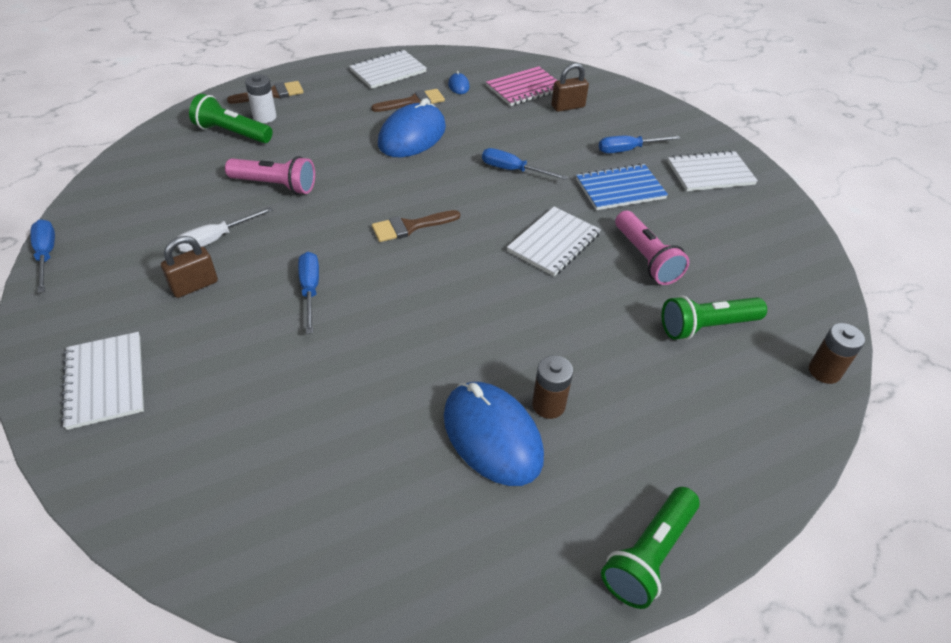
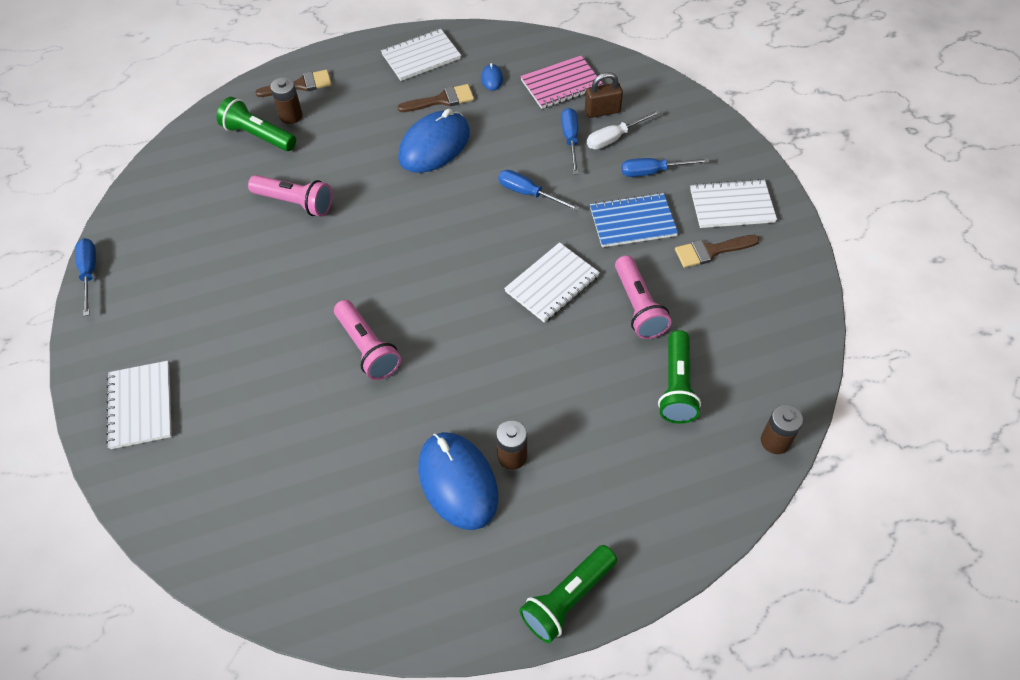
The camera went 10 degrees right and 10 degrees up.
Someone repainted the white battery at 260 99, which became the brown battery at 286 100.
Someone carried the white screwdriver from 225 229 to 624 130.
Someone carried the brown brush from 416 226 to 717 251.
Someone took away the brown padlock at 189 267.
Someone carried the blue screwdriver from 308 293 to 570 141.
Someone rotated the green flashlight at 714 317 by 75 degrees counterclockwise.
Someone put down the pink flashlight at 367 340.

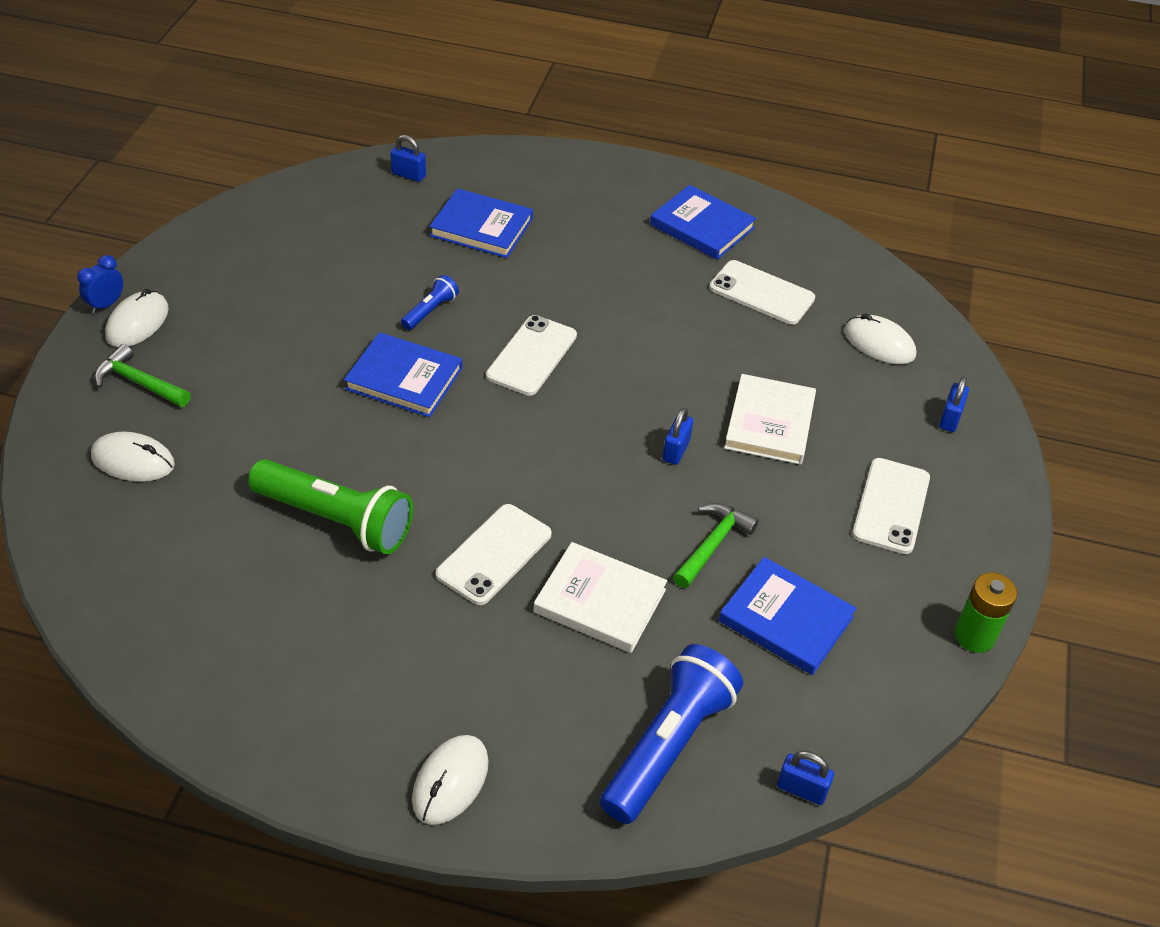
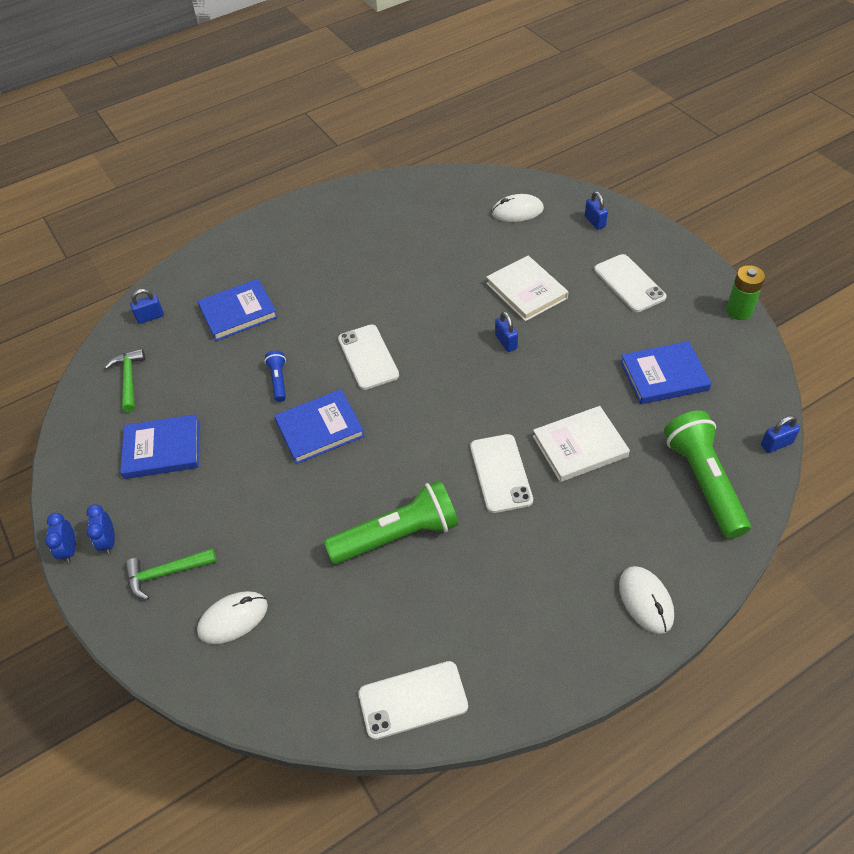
The camera went 40 degrees left and 5 degrees up.
Someone carried the blue book from 703 222 to 159 446.
Someone carried the white phone from 762 292 to 413 700.
Someone swapped the white mouse at 137 318 for the blue clock at 101 529.
Someone carried the green hammer from 716 545 to 124 381.
Someone repainted the blue flashlight at 671 734, which became the green flashlight at 707 474.

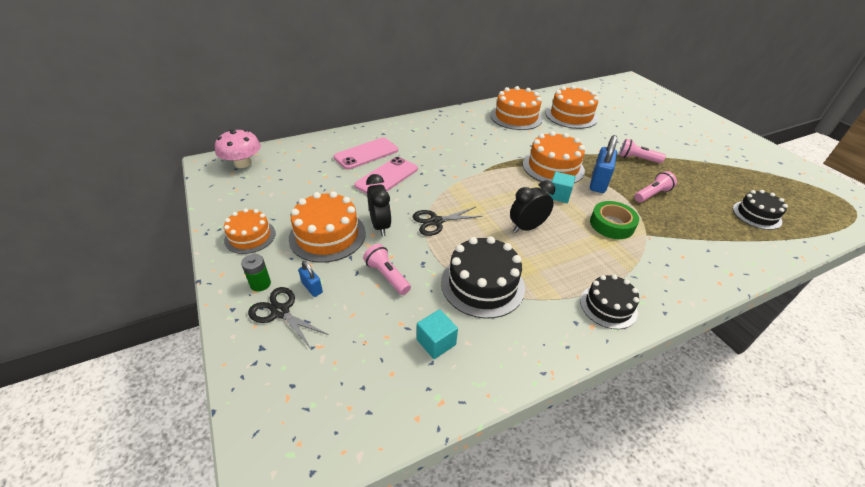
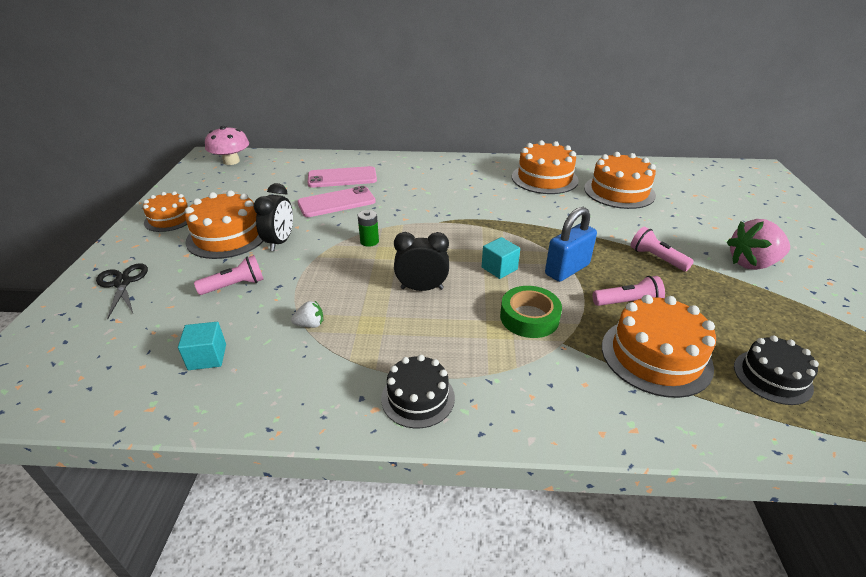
The camera went 30 degrees right and 5 degrees down.
Someone carried the orange cake from 554 157 to 659 346.
Someone took away the black scissors at 448 221.
Someone swapped the black cake at 483 277 for the white strawberry at 307 314.
Someone rotated the pink flashlight at 387 269 by 75 degrees clockwise.
Someone carried the green battery from 256 273 to 368 228.
Someone took away the blue padlock at 310 279.
Someone put down the pink strawberry at 758 244.

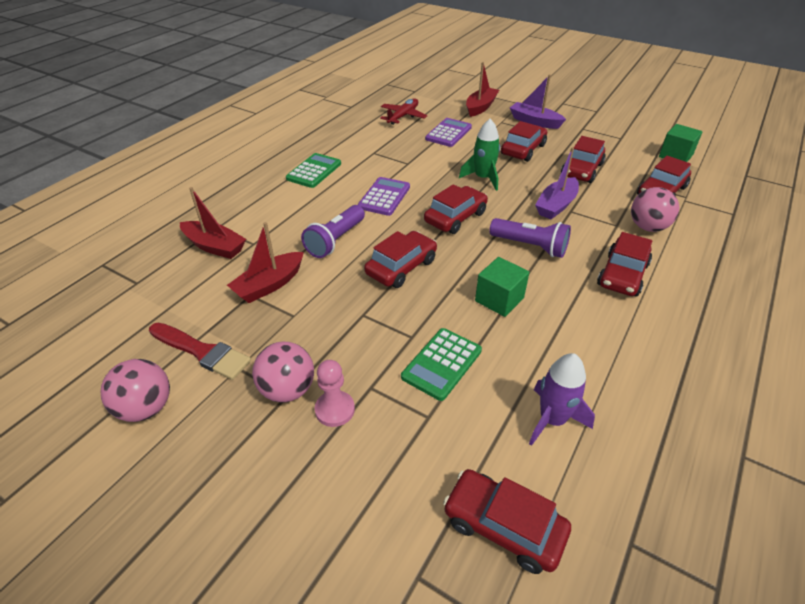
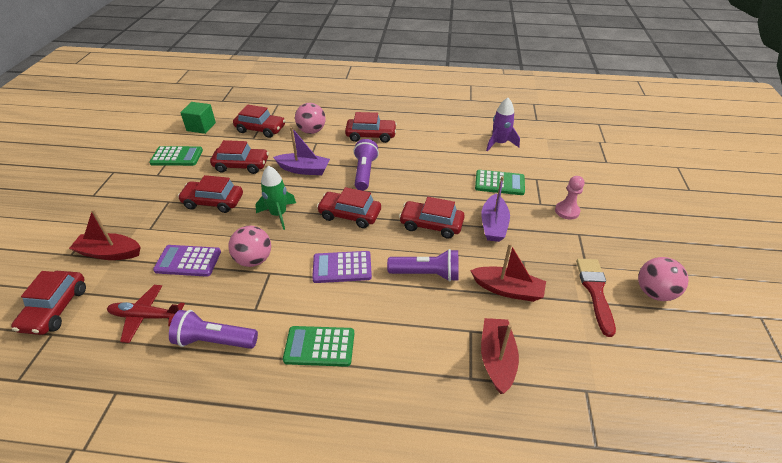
The camera went 115 degrees left and 0 degrees up.
Someone carried the purple boat from 538 102 to 495 209.
Someone took away the green cube at 502 287.
Someone carried the pink ball from 283 372 to 249 246.
Someone carried the red car from 507 521 to 48 303.
Someone put down the green calculator at 176 156.
Someone put down the purple flashlight at 213 329.

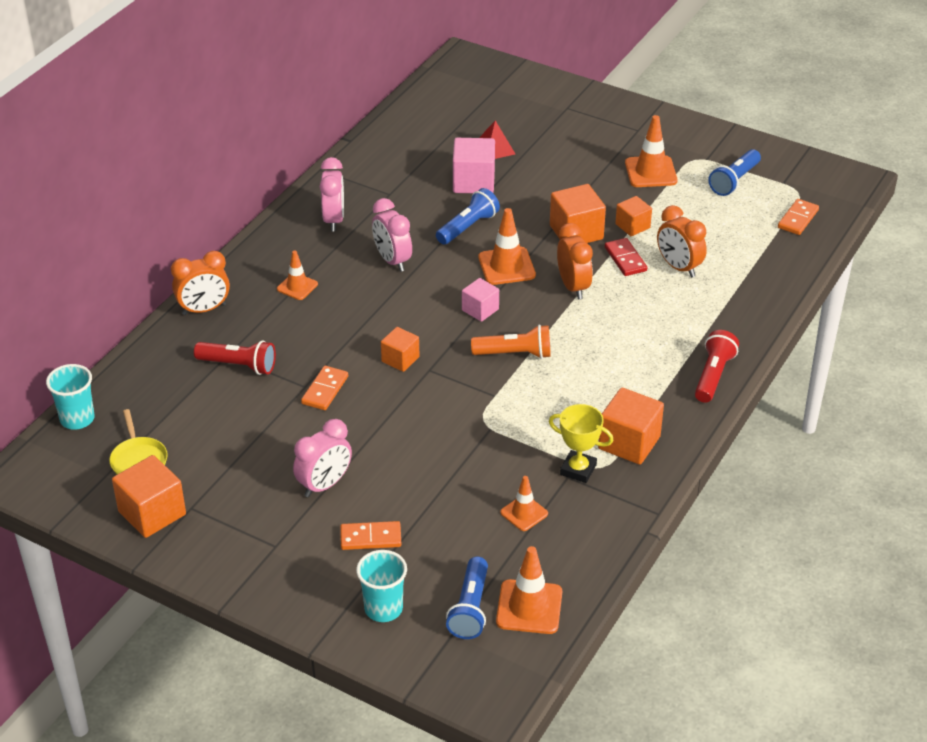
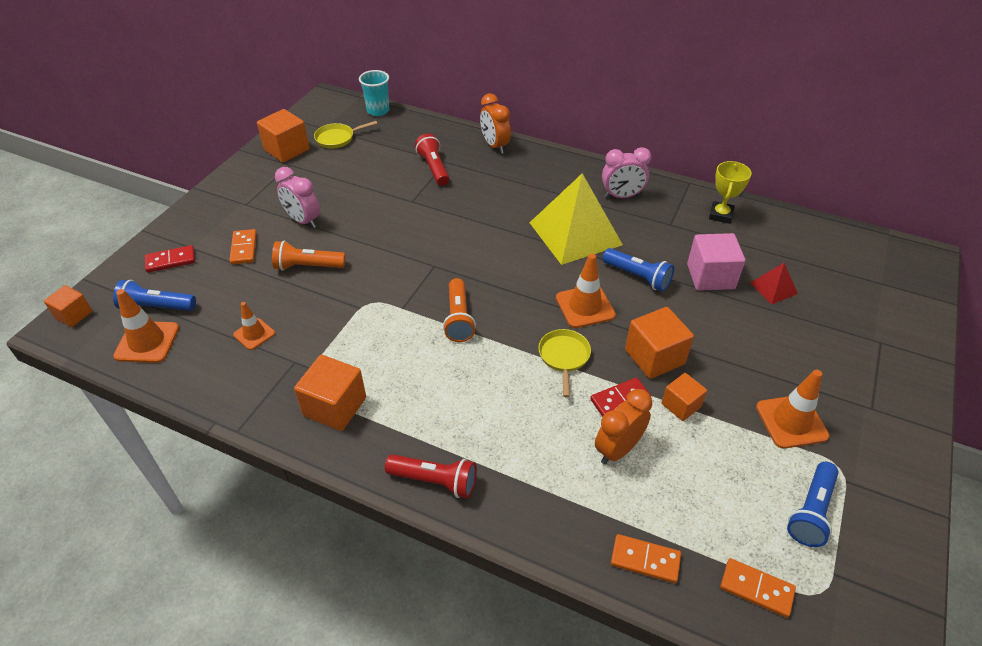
The camera went 85 degrees right and 5 degrees up.
Someone rotated the blue flashlight at 734 172 by 90 degrees counterclockwise.
Someone swapped the pink clock at 392 235 for the yellow pyramid at 576 219.
Someone swapped the orange clock at 575 261 for the yellow pan at 564 363.
Someone took away the orange traffic cone at 297 275.
Someone took away the pink cube at 480 300.
Someone carried the orange cube from 400 349 to 68 306.
Someone rotated the red flashlight at 235 357 by 150 degrees clockwise.
Someone carried the orange domino from 324 388 to 646 558.
Someone carried the yellow trophy from 581 443 to 730 192.
Someone swapped the turquoise cup at 381 586 for the red domino at 170 259.
Someone put down the orange flashlight at 309 256.

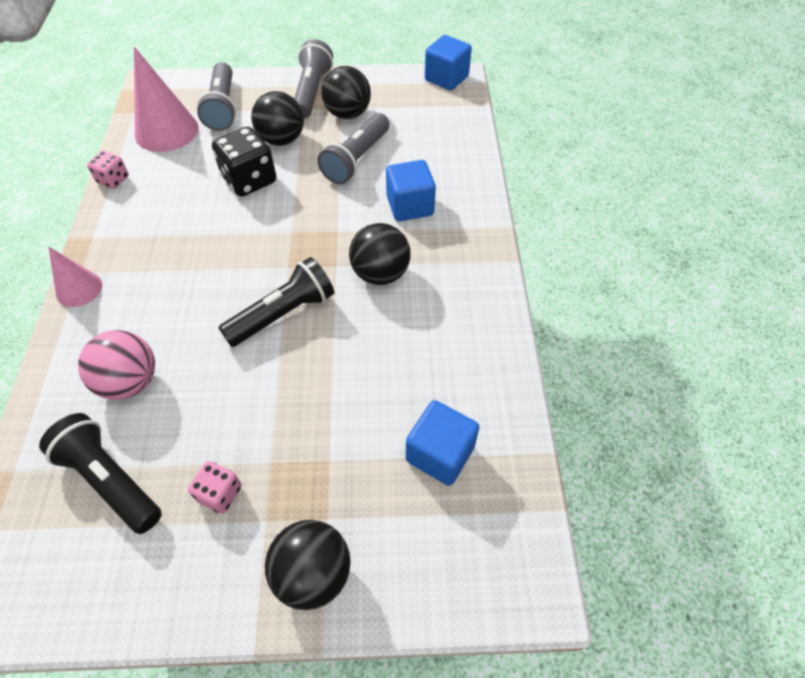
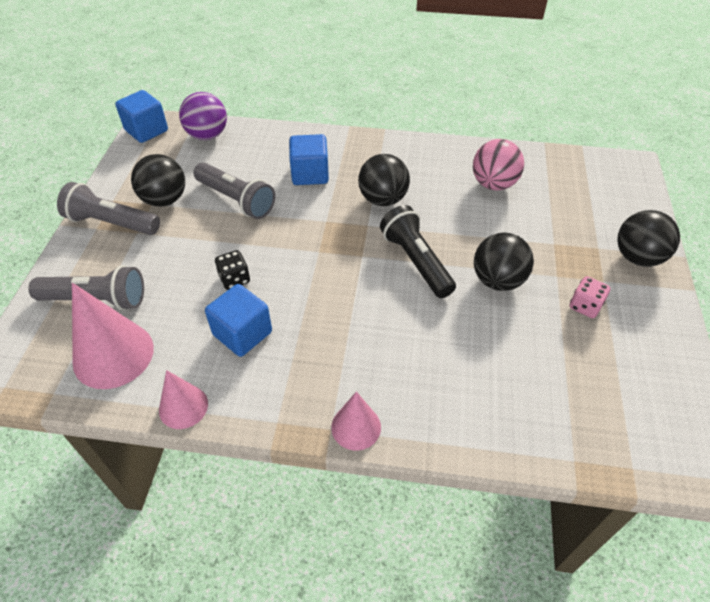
The camera went 80 degrees left and 5 degrees down.
Someone carried the black ball from 277 118 to 504 262.
Someone scaled the black dice at 244 162 by 0.56.
Someone swapped the pink dice at 108 170 for the pink cone at 183 399.
Someone carried the pink ball from 116 365 to 498 164.
Someone carried the blue cube from 443 443 to 238 320.
Someone took away the black flashlight at 100 473.
Someone put down the purple ball at 203 116.

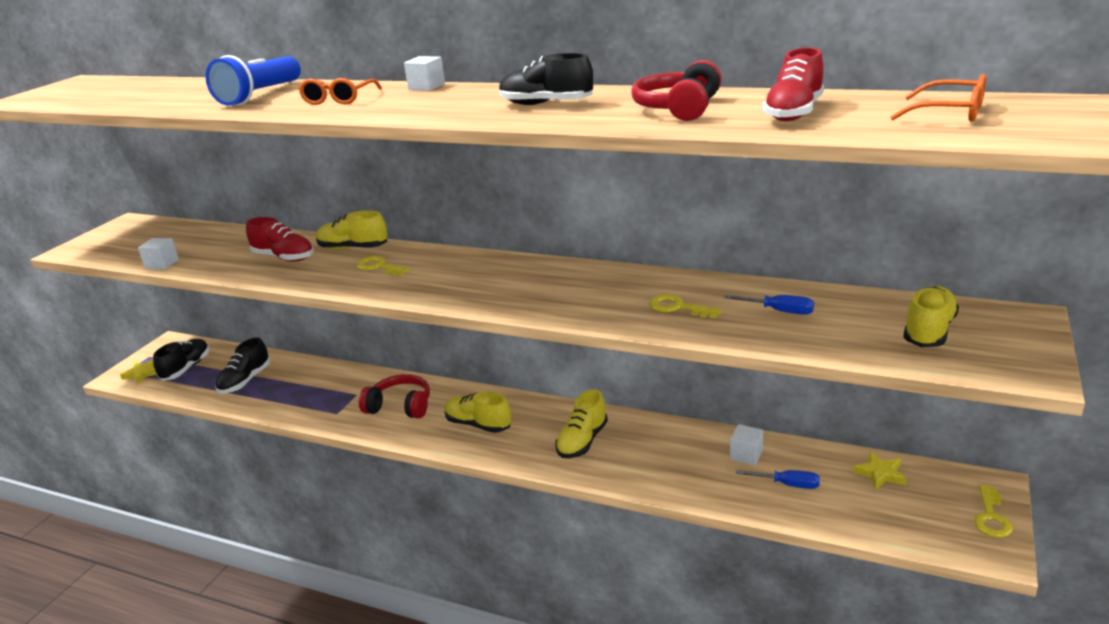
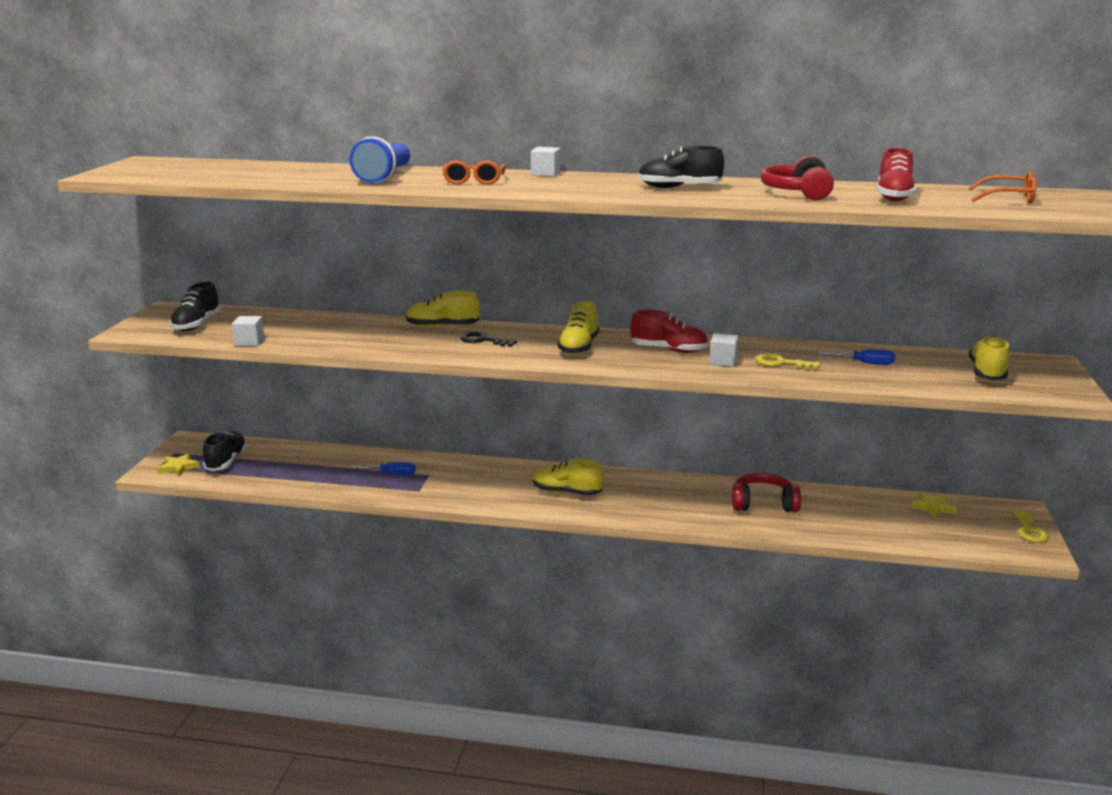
The camera went 15 degrees left and 5 degrees down.
Someone carried the red shoe from 280 239 to 669 331.
Someone repainted the yellow key at 383 266, which became the black key at 488 338.
Someone carried the black shoe from 242 365 to 195 306.
Someone carried the red headphones from 394 396 to 766 492.
Someone carried the yellow shoe from 581 423 to 578 328.
Someone carried the white cube from 747 444 to 723 350.
Someone carried the blue screwdriver from 778 479 to 383 468.

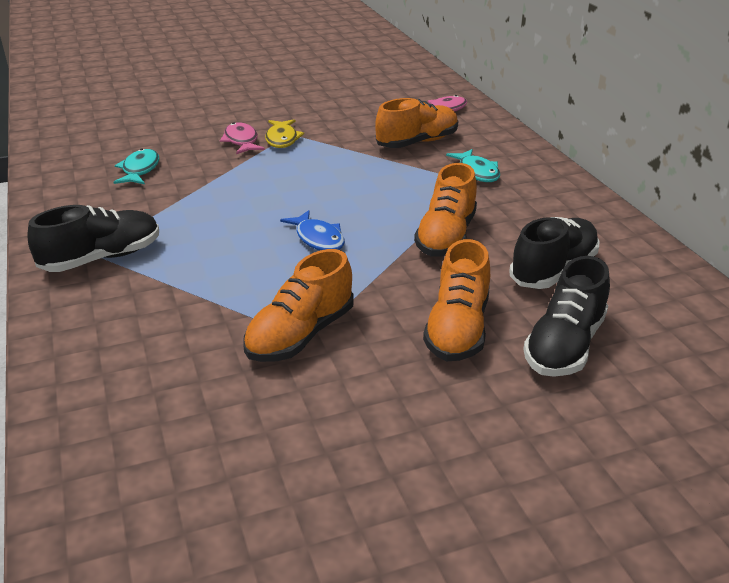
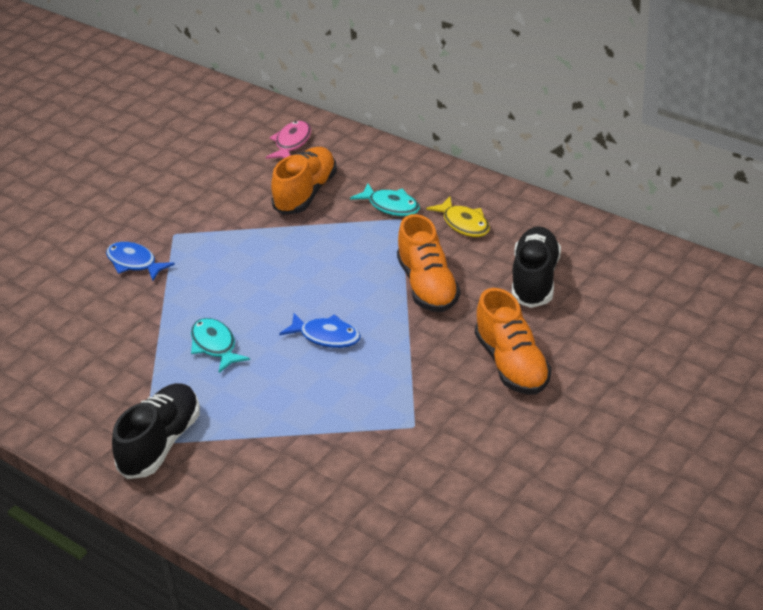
The camera went 30 degrees left and 5 degrees up.
Someone carried the yellow fish from 284 133 to 458 216.
Someone repainted the pink fish at 242 138, which became the blue fish at 140 261.
Someone carried the turquoise fish from 136 166 to 220 345.
Someone took away the orange shoe at 298 305.
Someone took away the black shoe at 566 316.

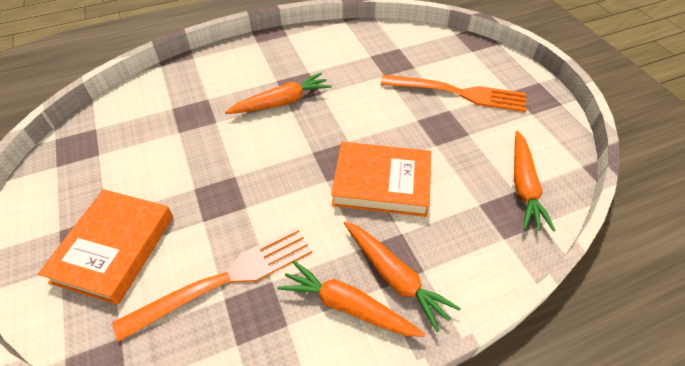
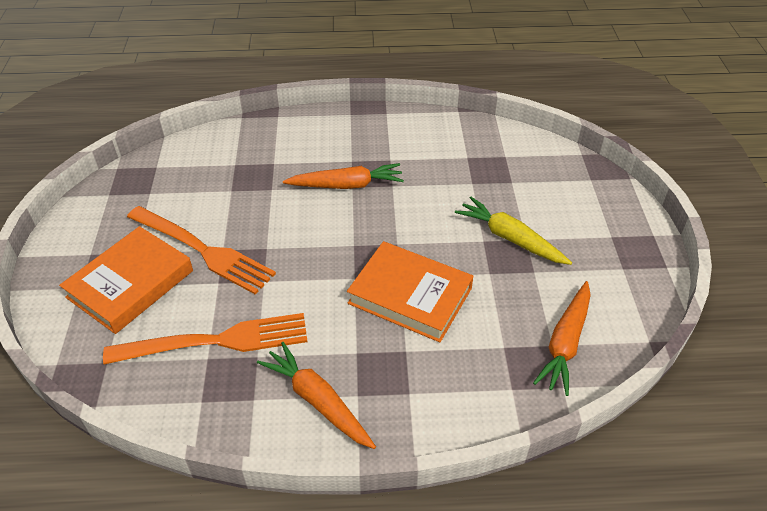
The camera went 20 degrees right and 5 degrees down.
Someone carried the orange fork from 453 93 to 201 250.
Someone took away the orange carrot at 402 276.
Someone put down the yellow carrot at 513 231.

